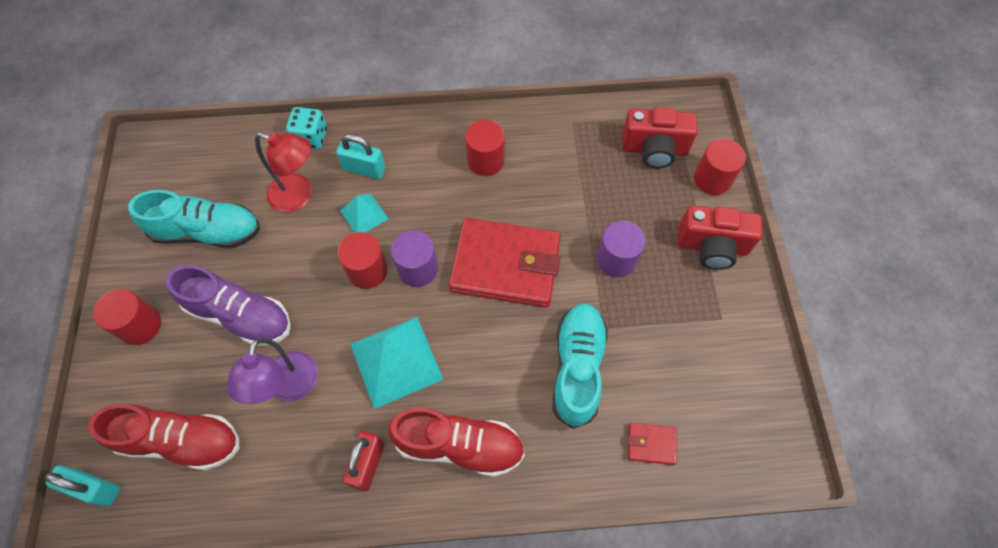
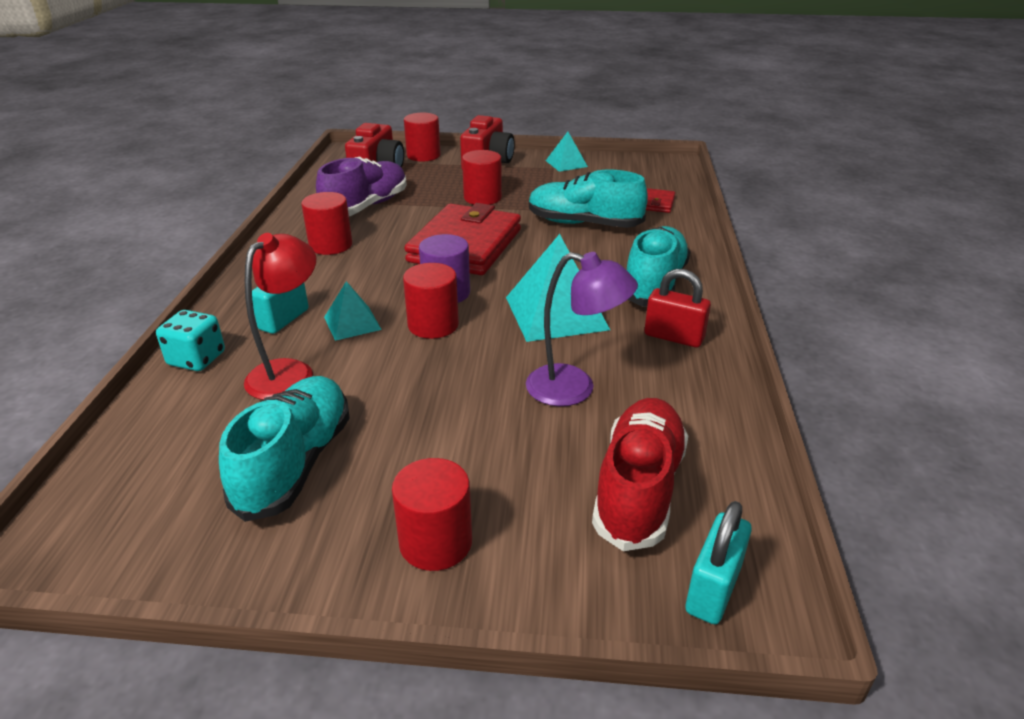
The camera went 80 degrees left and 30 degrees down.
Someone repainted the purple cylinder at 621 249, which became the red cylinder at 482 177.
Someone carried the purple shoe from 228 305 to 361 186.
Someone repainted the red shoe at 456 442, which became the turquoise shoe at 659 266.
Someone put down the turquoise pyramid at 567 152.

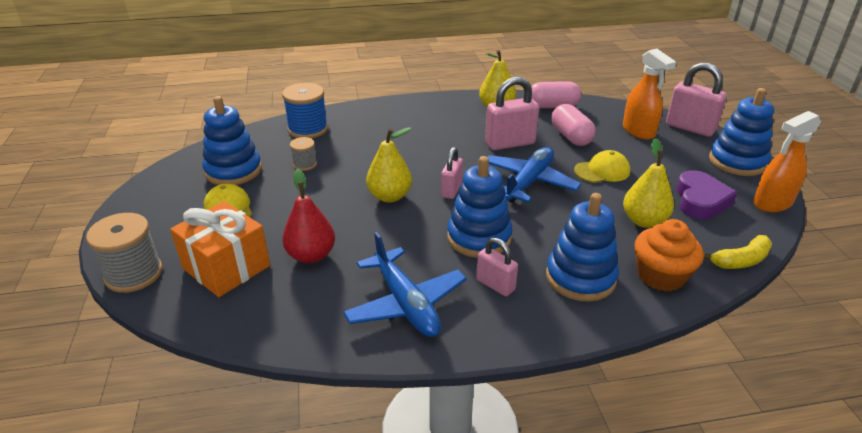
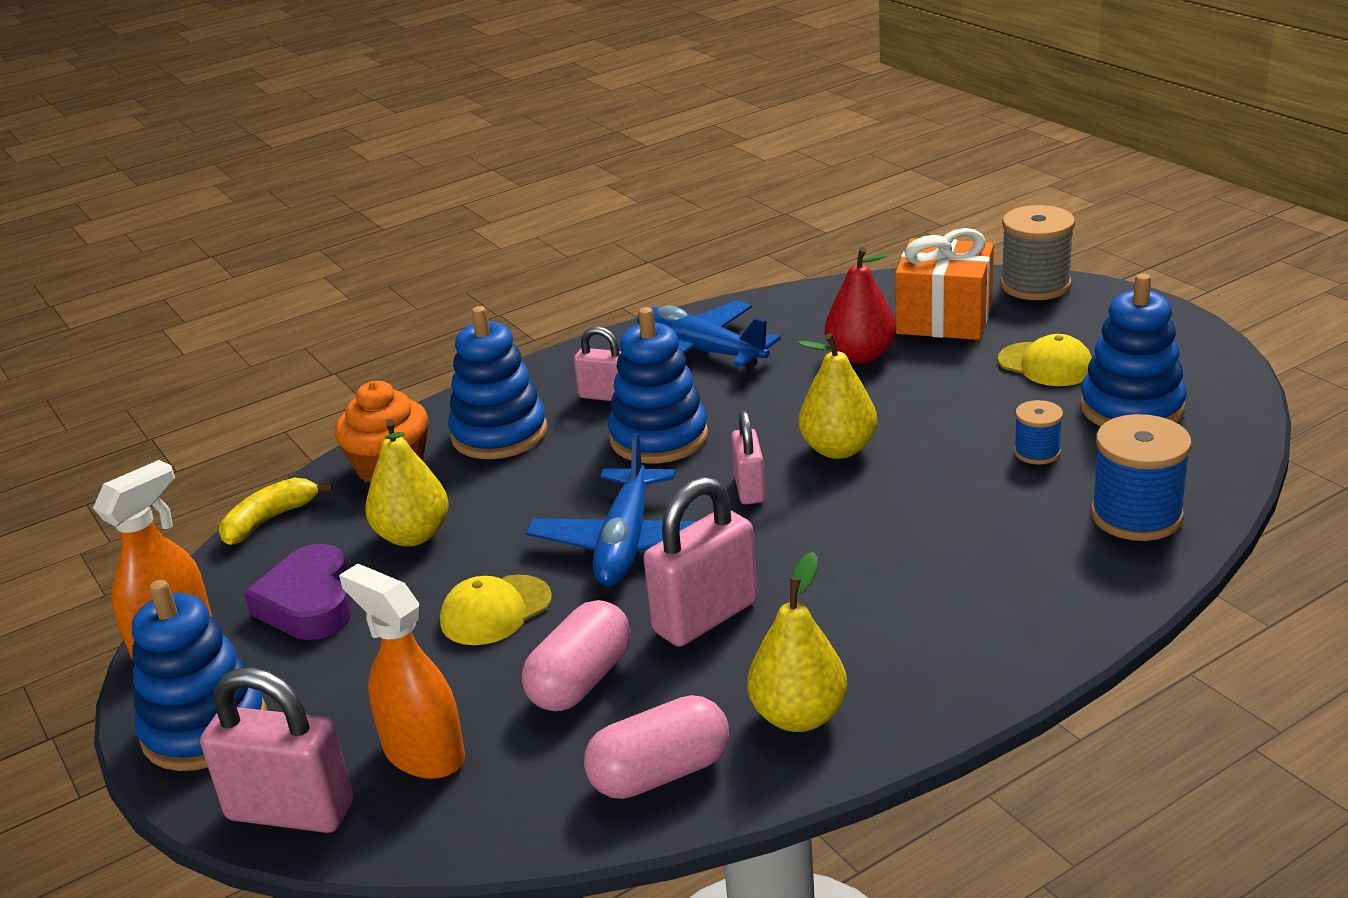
The camera went 160 degrees right and 5 degrees down.
Someone rotated the pink capsule at 573 125 by 75 degrees clockwise.
Someone repainted the grey spool at 303 154, which became the blue spool at 1038 432.

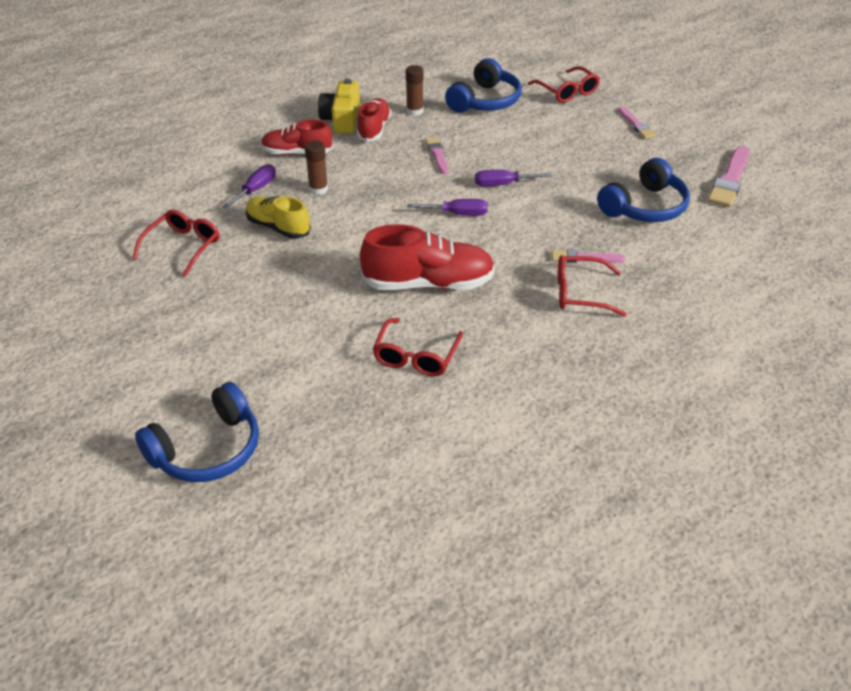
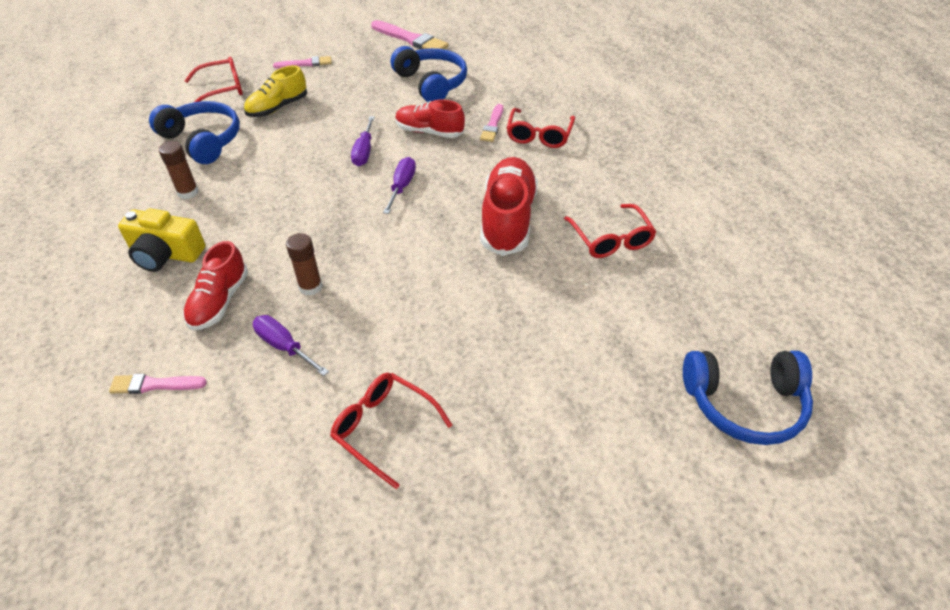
The camera went 80 degrees left and 5 degrees up.
Someone carried the red shoe from 374 120 to 430 119.
Someone carried the pink brush from 437 155 to 158 384.
Someone carried the yellow shoe from 278 217 to 275 91.
Someone rotated the red glasses at 418 347 by 45 degrees clockwise.
Someone rotated the blue headphones at 197 432 by 120 degrees clockwise.

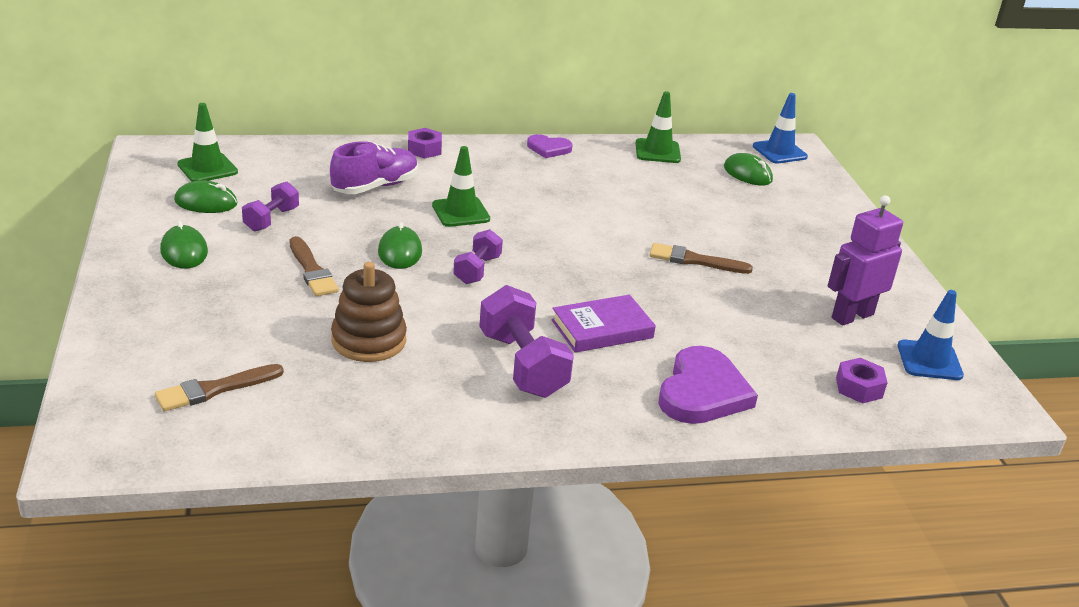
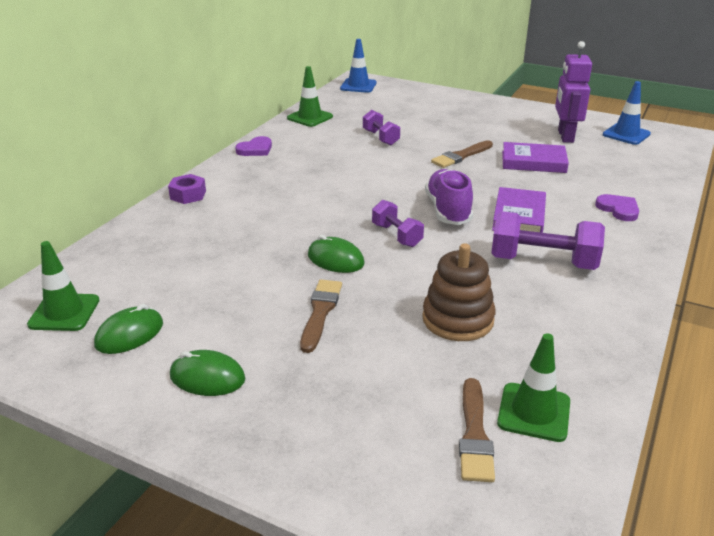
The camera went 50 degrees left and 0 degrees up.
Someone carried the purple shoe from 374 167 to 449 197.
Someone carried the green traffic cone from 461 186 to 533 387.
Someone took away the green mouse at 748 169.
Someone carried the purple dumbbell from 270 207 to 381 127.
Someone rotated the brown brush at 314 266 by 90 degrees counterclockwise.
Someone scaled the purple heart at 708 385 by 0.56.
Someone took away the purple nut at 862 380.
Someone put down the purple book at 535 157.

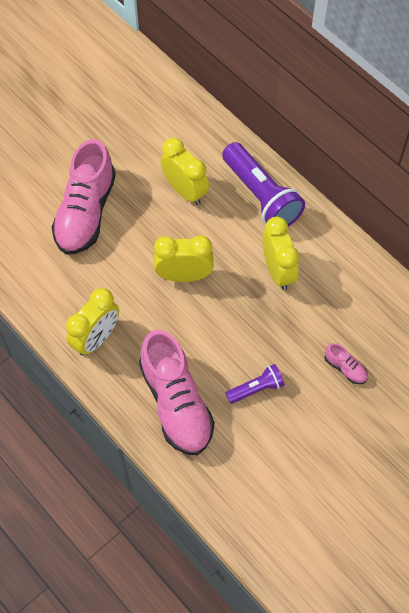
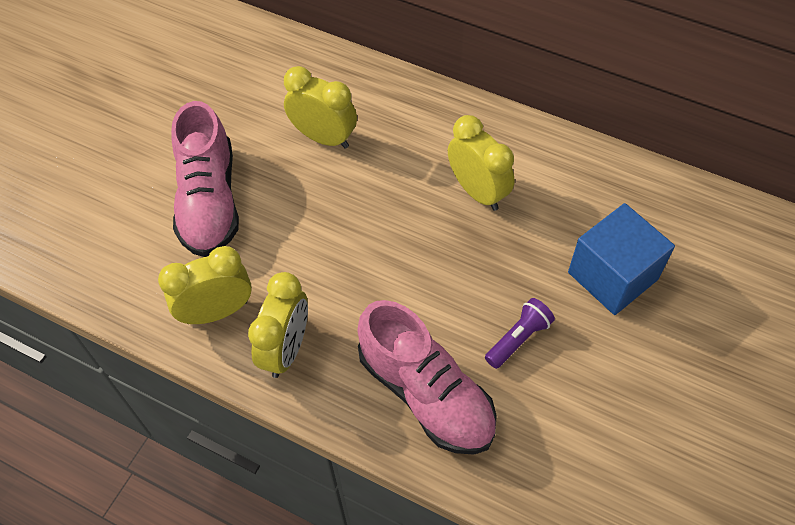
The camera went 20 degrees left and 5 degrees down.
Someone took away the purple flashlight at 263 184.
Someone carried the yellow clock from 184 258 to 205 285.
Someone swapped the pink shoe at 346 363 for the blue cube at 621 259.

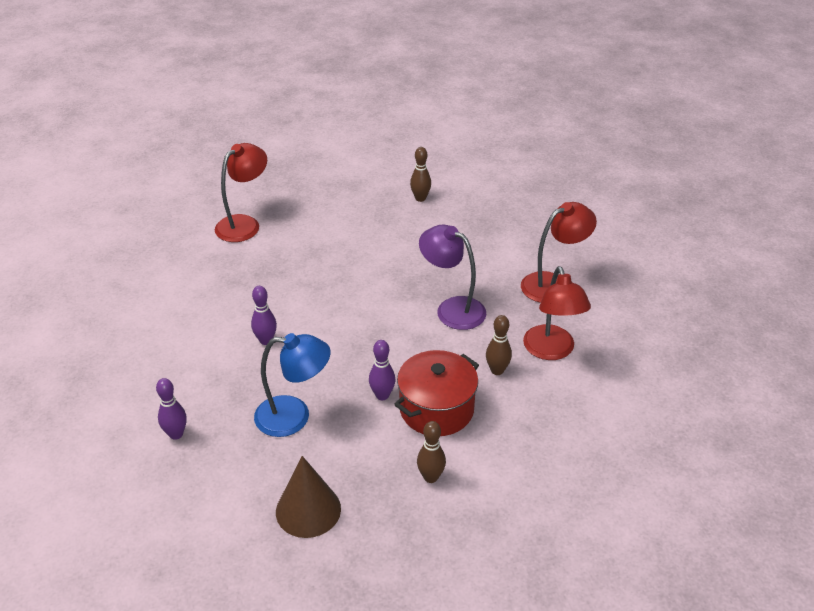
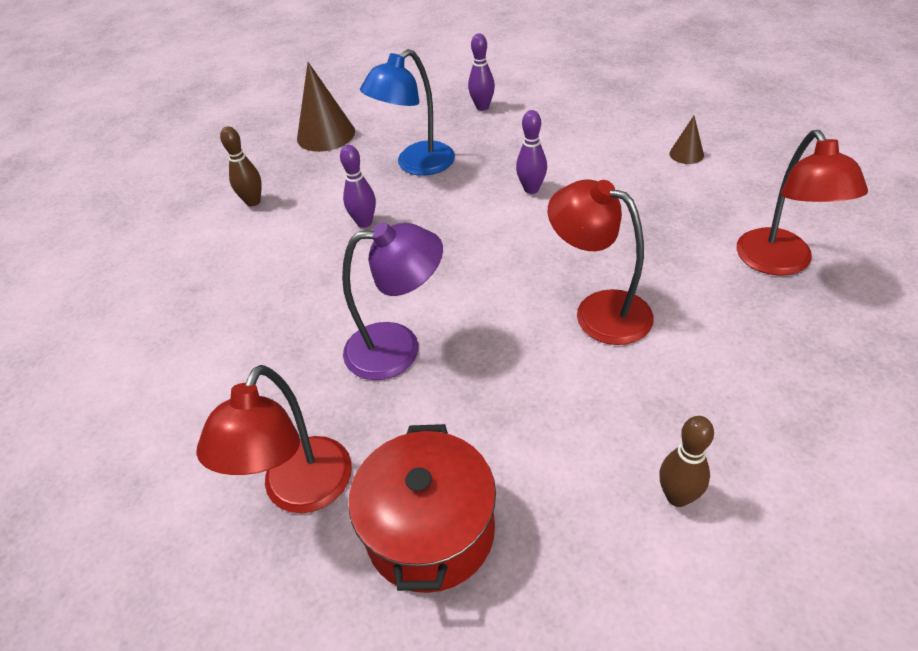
The camera went 140 degrees right and 5 degrees up.
Someone carried the red lamp from 557 313 to 601 262.
Someone took away the brown bowling pin at 499 345.
Someone carried the red pot from 436 393 to 422 508.
Someone put down the brown cone at 686 140.

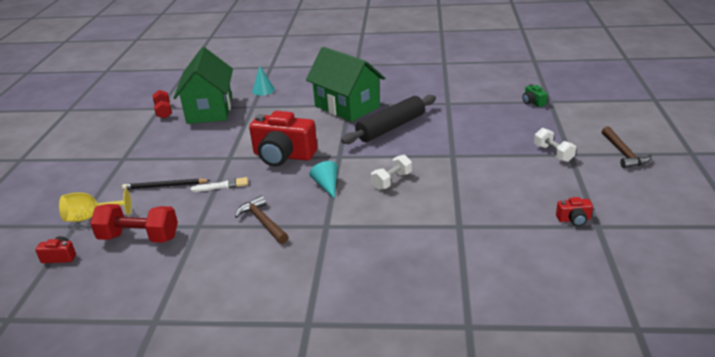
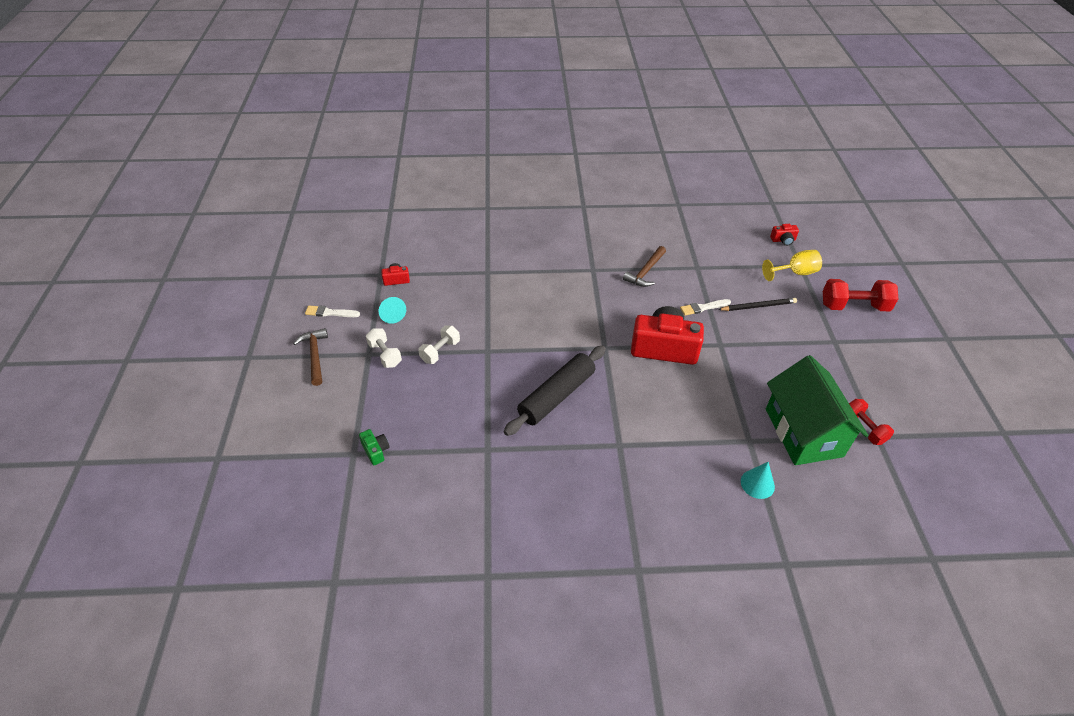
The camera went 170 degrees right and 15 degrees up.
Someone took away the green house at 345 84.
Someone carried the white dumbbell from 391 172 to 439 344.
Someone carried the turquoise cone from 323 180 to 392 310.
Someone rotated the brown hammer at 261 219 by 75 degrees clockwise.
Someone carried the red dumbbell from 134 223 to 860 295.
Someone put down the white brush at 332 311.

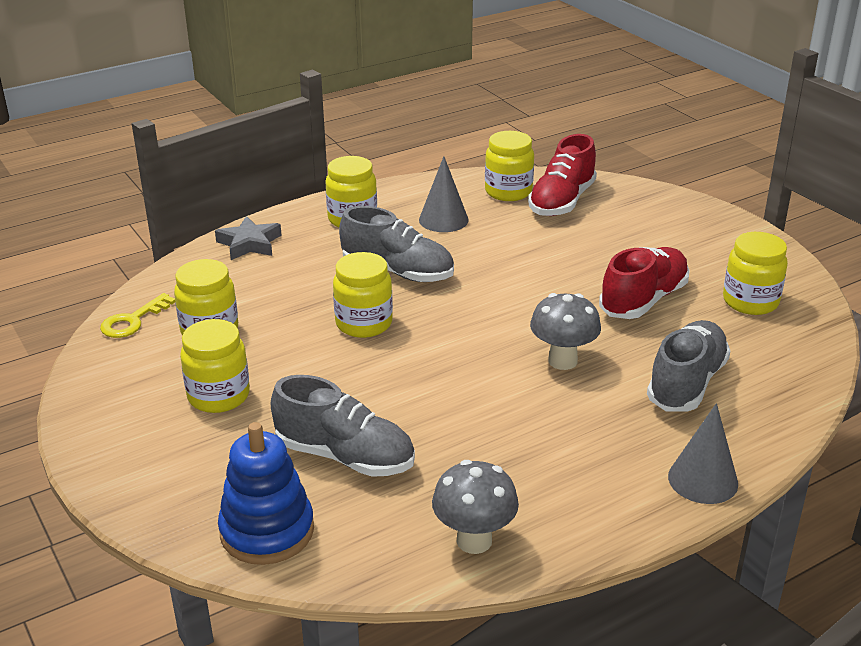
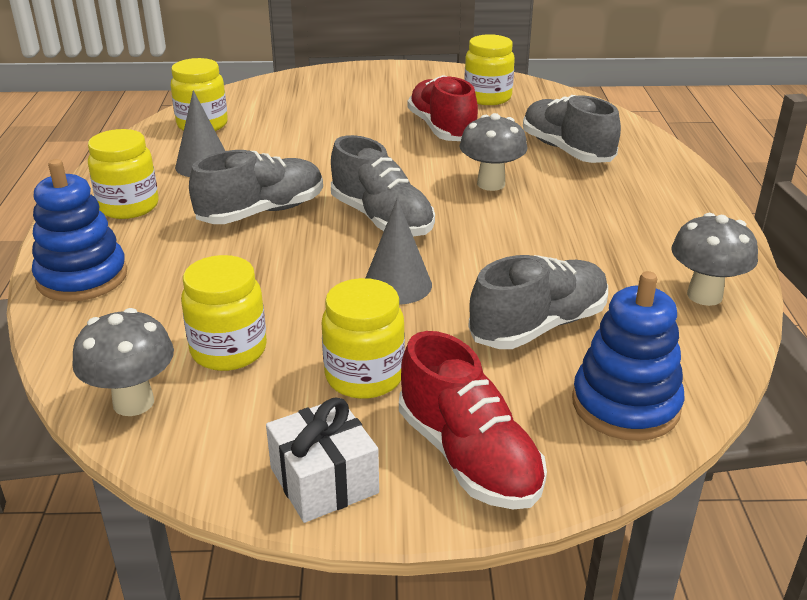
The camera went 60 degrees left and 0 degrees up.
Someone carried the red shoe from 562 175 to 473 420.
Someone swapped the grey star at 248 238 for the blue stacking toy at 79 230.
Someone took away the yellow jar at 363 295.
Someone swapped the yellow key at 137 315 for the grey mushroom at 123 362.
Someone carried the grey cone from 703 453 to 399 251.
Someone put down the grey shoe at 383 185.
Someone put down the white gift at 322 460.

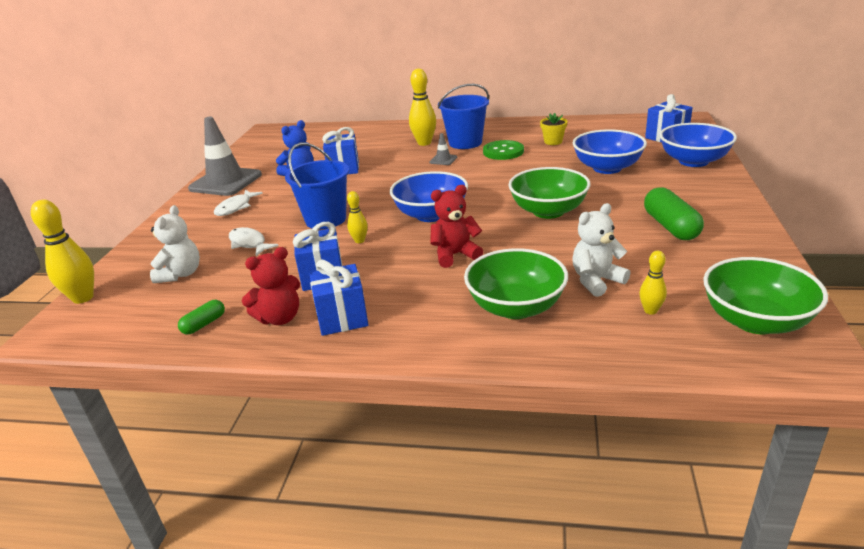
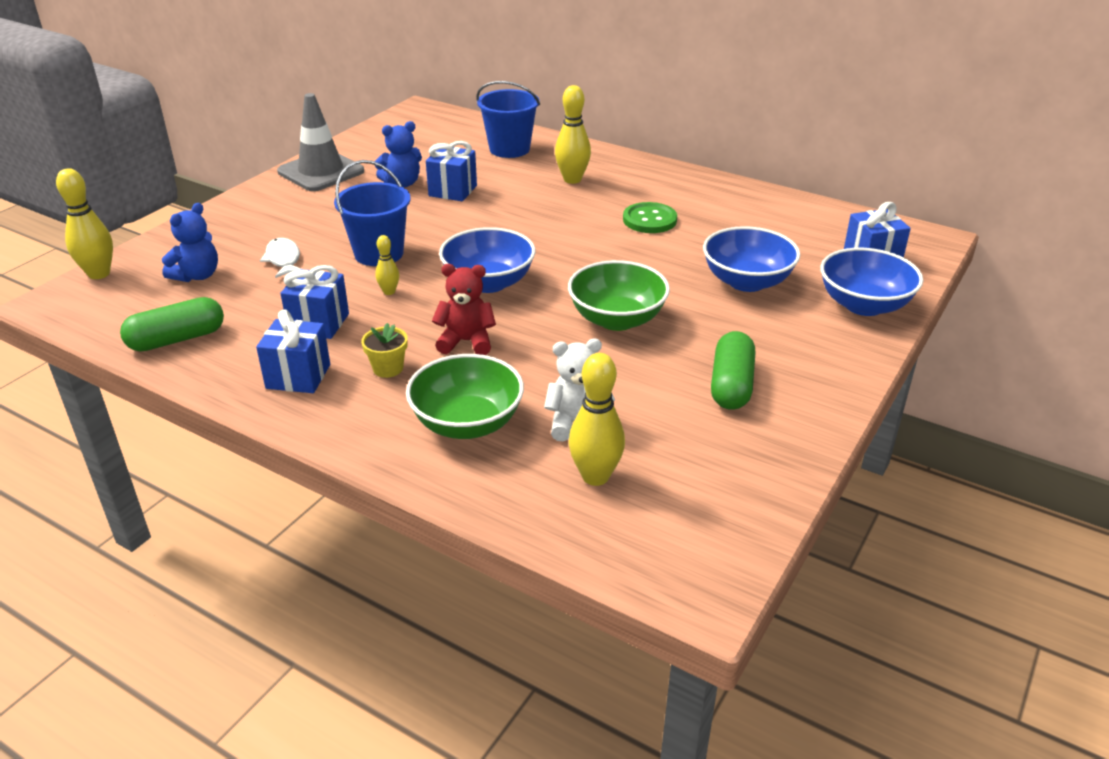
The camera went 20 degrees right and 5 degrees up.
Someone carried the blue bucket from 463 116 to 508 119.
Someone carried the yellow flower pot from 553 129 to 384 350.
Someone took away the grey traffic cone at 443 149.
Someone took away the white fish at 238 203.
Someone repainted the white teddy bear at 175 244, which became the blue teddy bear at 190 242.
Someone took away the red teddy bear at 271 286.
Someone scaled the yellow bowling pin at 653 283 by 1.83.
Someone took away the green bowl at 765 295.
Someone scaled the green capsule at 201 317 by 1.85.

